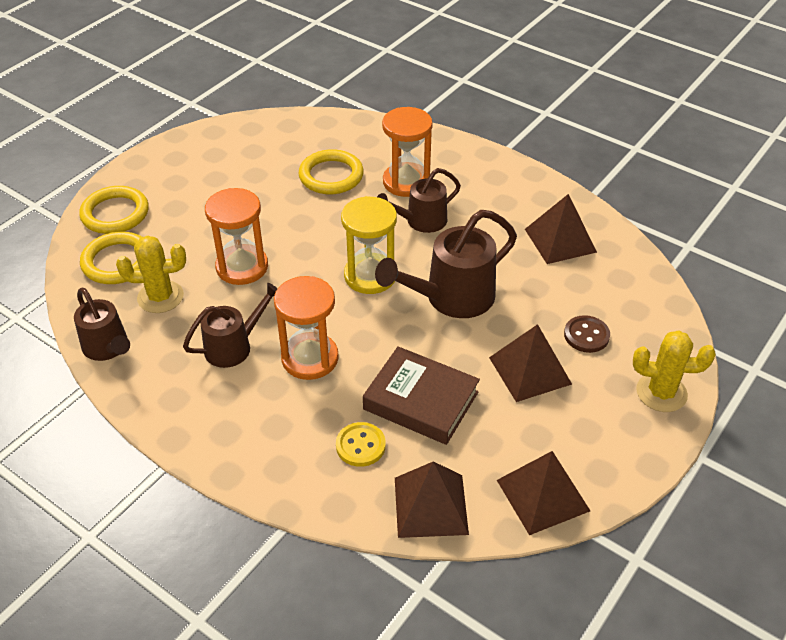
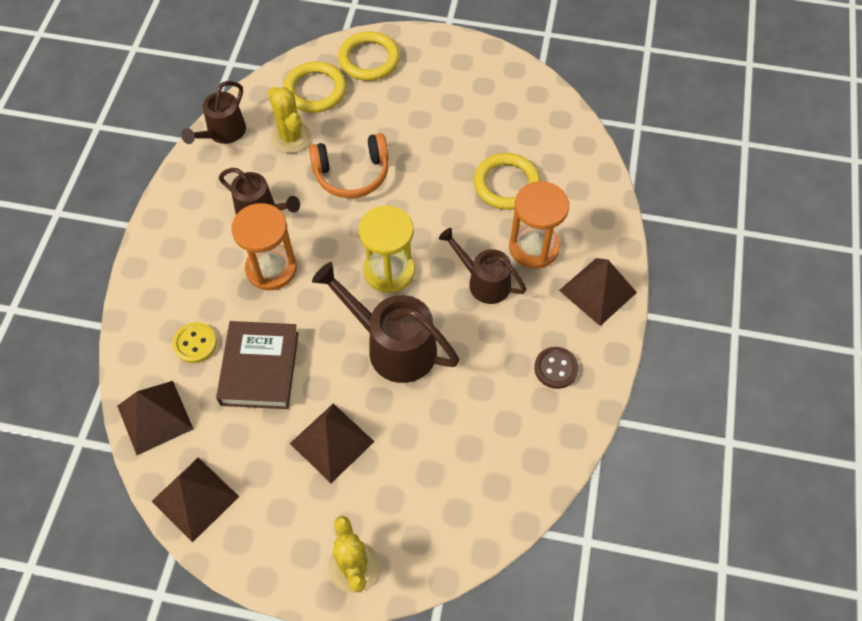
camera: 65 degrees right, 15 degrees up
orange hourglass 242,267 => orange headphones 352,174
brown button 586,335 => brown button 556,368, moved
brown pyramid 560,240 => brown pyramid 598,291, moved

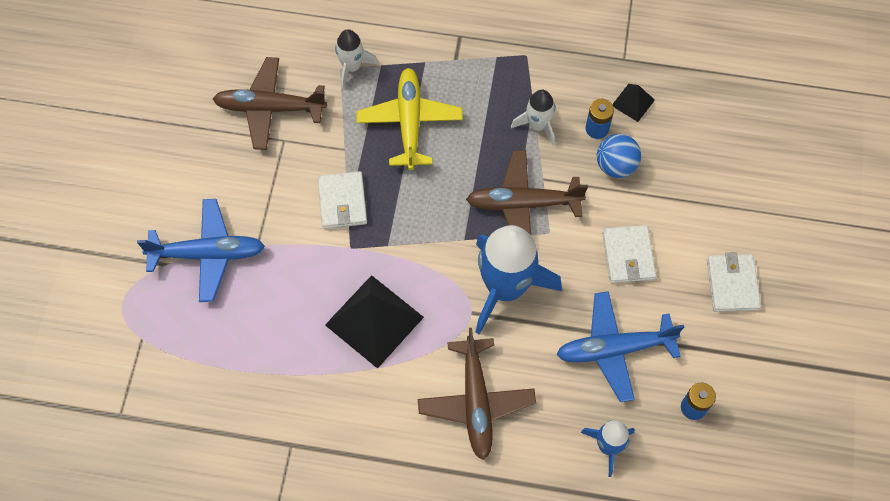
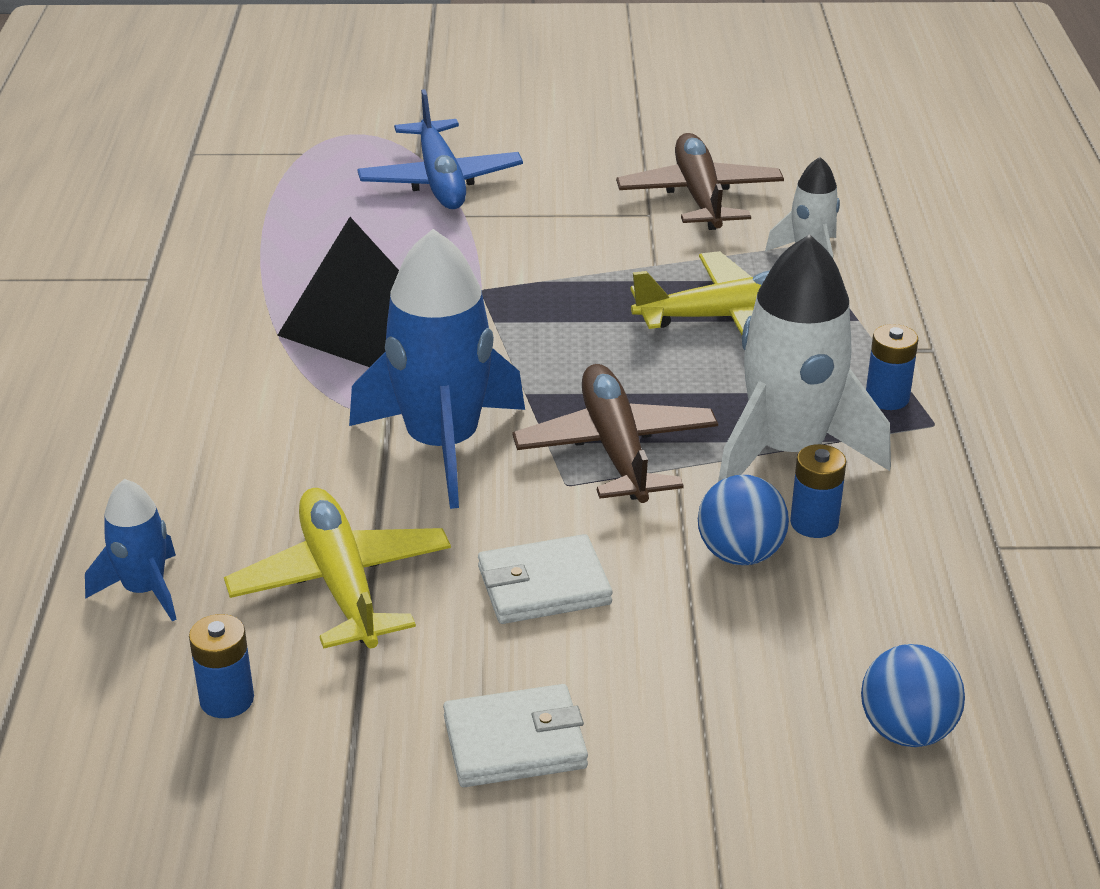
camera: 80 degrees right, 30 degrees down
blue plane 614,349 => yellow plane 341,583
white rocket 537,125 => white rocket 787,450, x1.94
nothing => blue ball 906,731
nothing => blue battery 887,398
white wallet 342,202 => nothing
brown plane 476,402 => nothing
black pyramid 633,102 => nothing

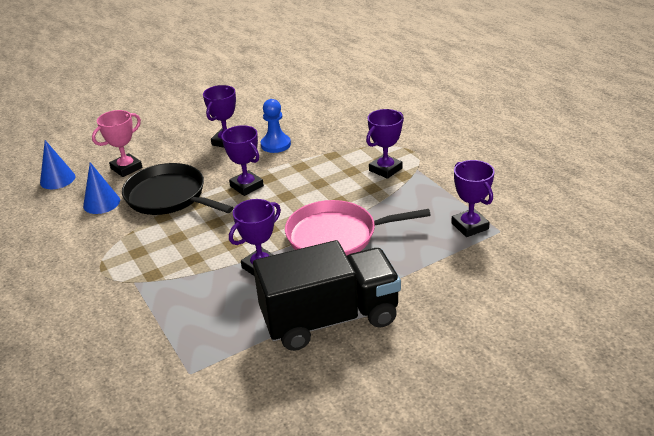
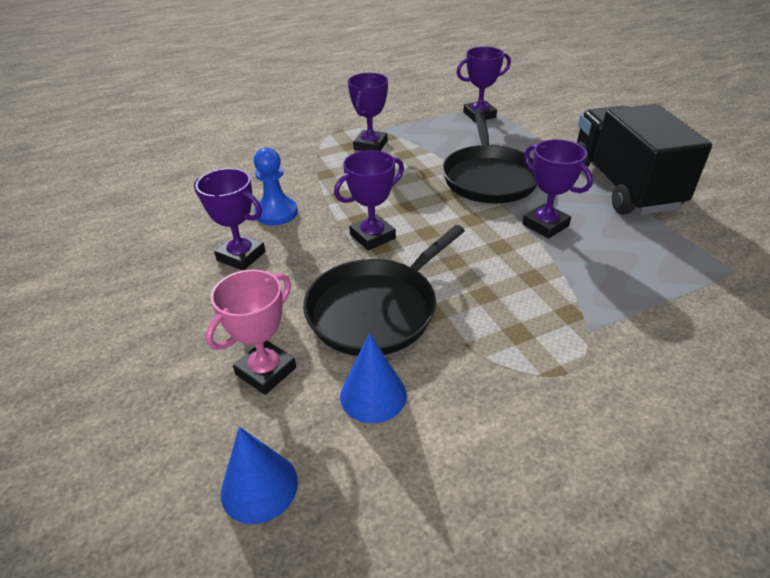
camera: 85 degrees left, 5 degrees up
pink trophy 126,168 => pink trophy 266,371, 75 degrees clockwise
purple trophy 385,169 => purple trophy 370,145, 60 degrees clockwise
pink pan 336,236 => black pan 489,177

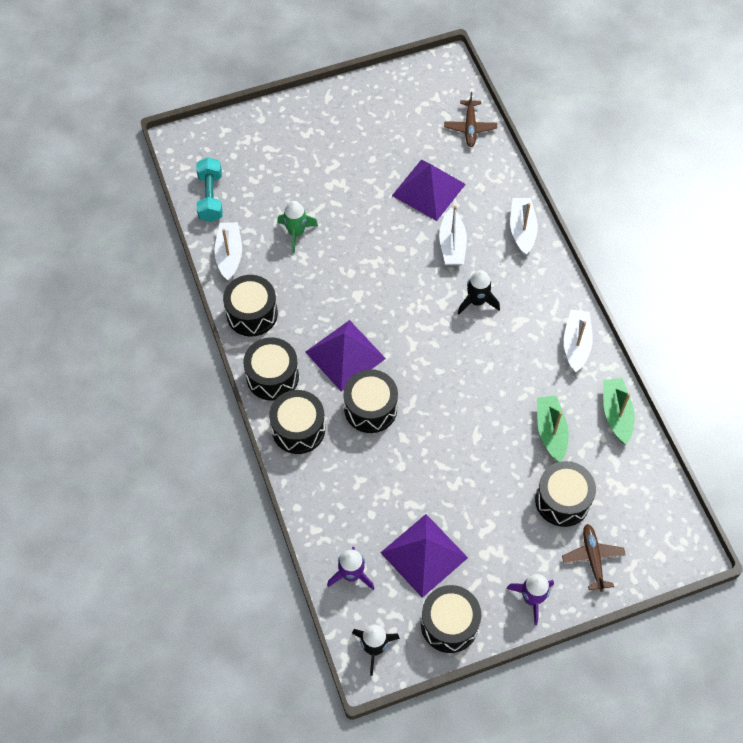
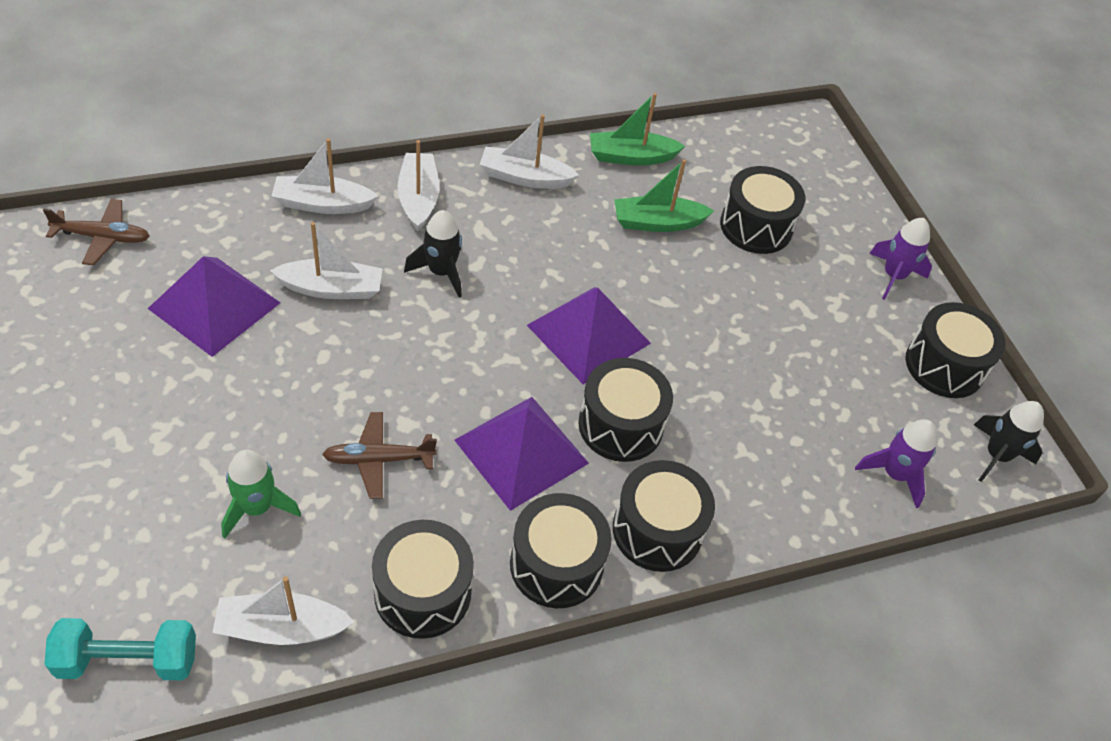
camera: 95 degrees left, 10 degrees down
brown plane 592,559 => brown plane 379,459, moved
nothing => white boat 418,198
purple pyramid 424,555 => purple pyramid 588,334, moved

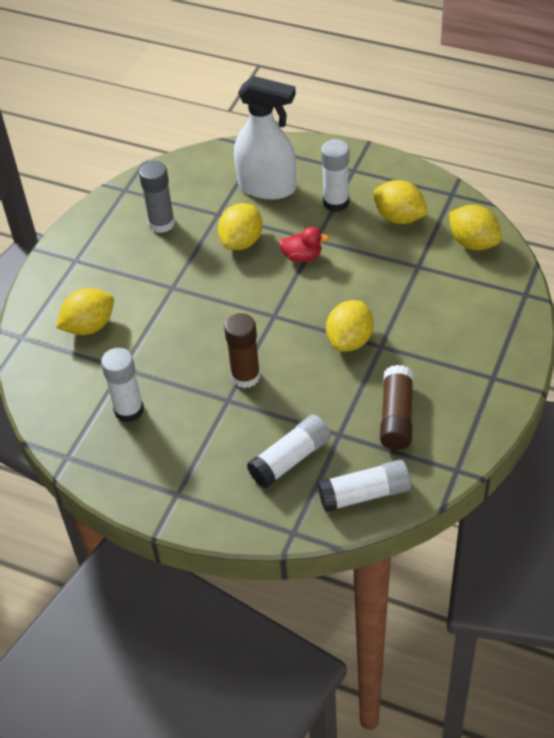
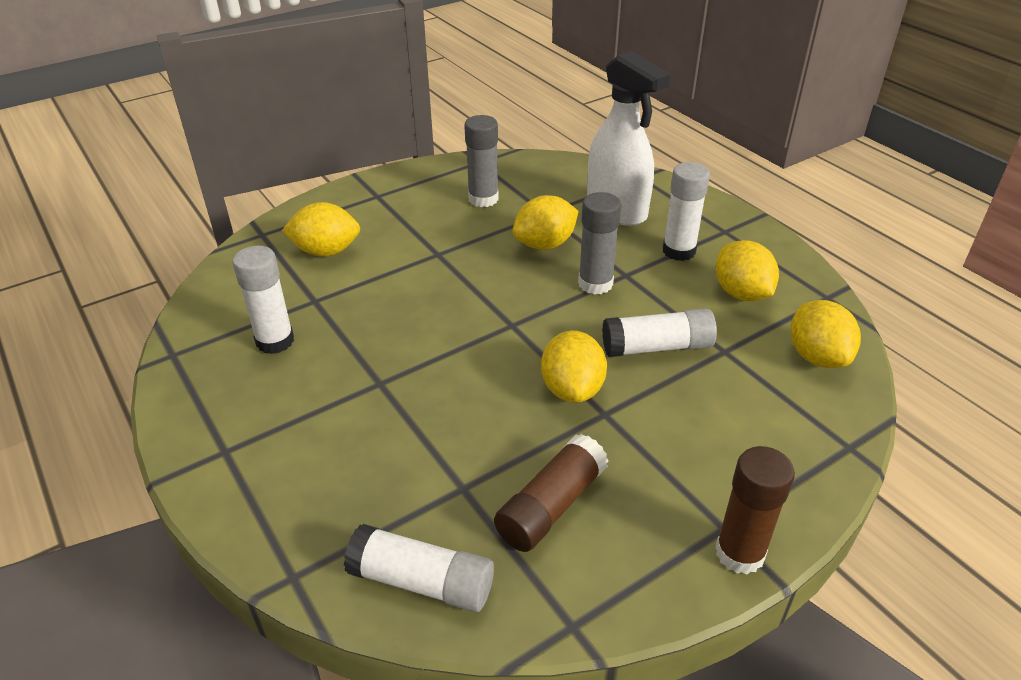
camera: 30 degrees right, 10 degrees down
yellow lemon 350,340 => yellow lemon 572,389, 60 degrees counterclockwise
red duck 302,256 => grey glue stick 595,283
white glue stick 290,459 => white glue stick 657,347, moved
brown glue stick 245,376 => brown glue stick 739,553, moved

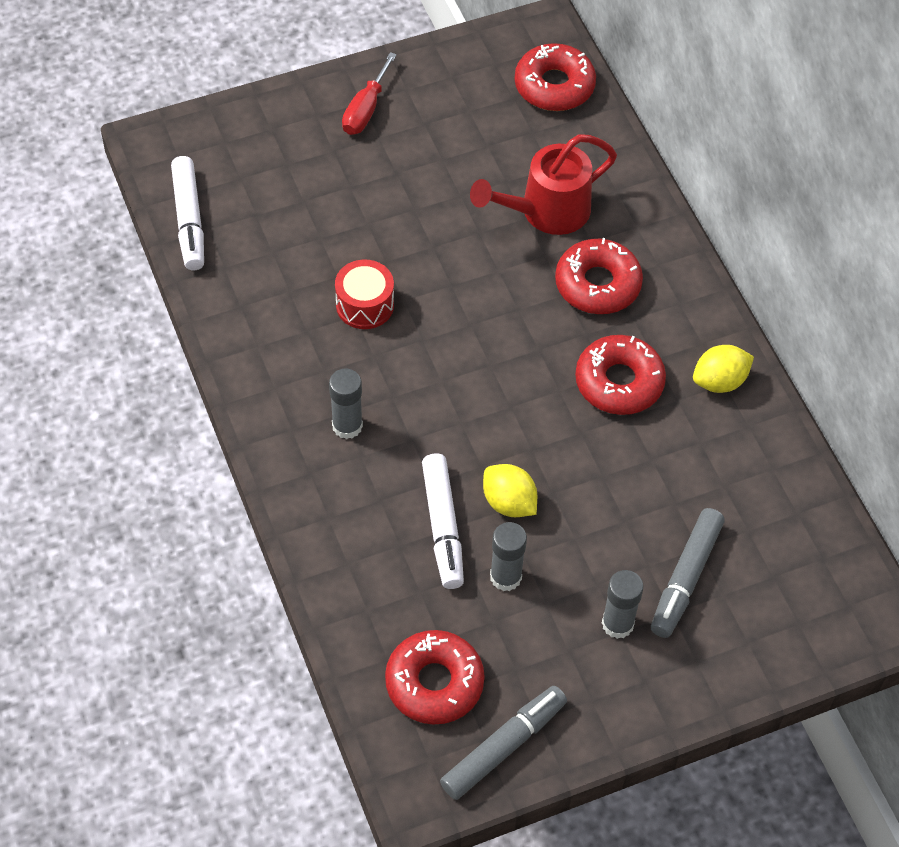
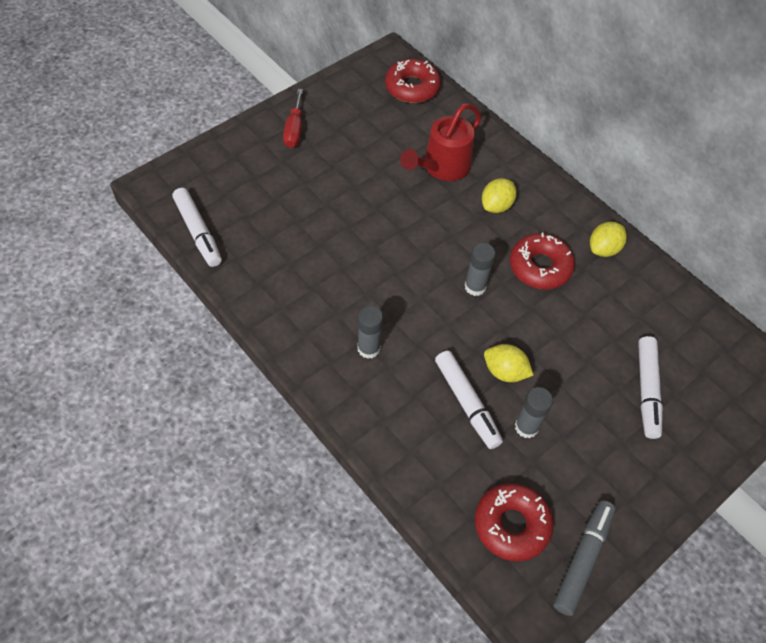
camera: 20 degrees left, 0 degrees up
grey glue stick 617,624 => grey glue stick 475,287, moved
red donut 597,284 => yellow lemon 496,206
grey marker 685,578 => white marker 646,390
red drum 365,305 => nothing

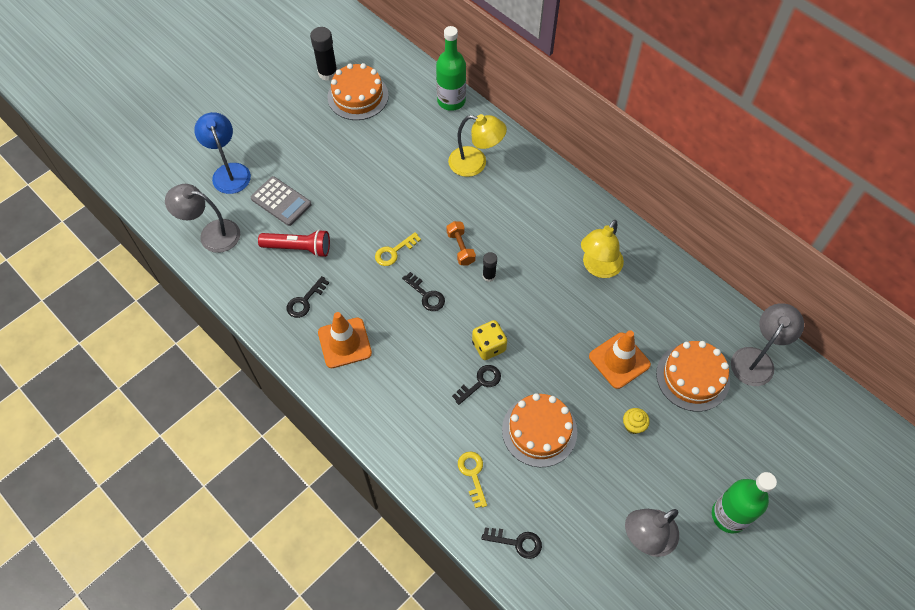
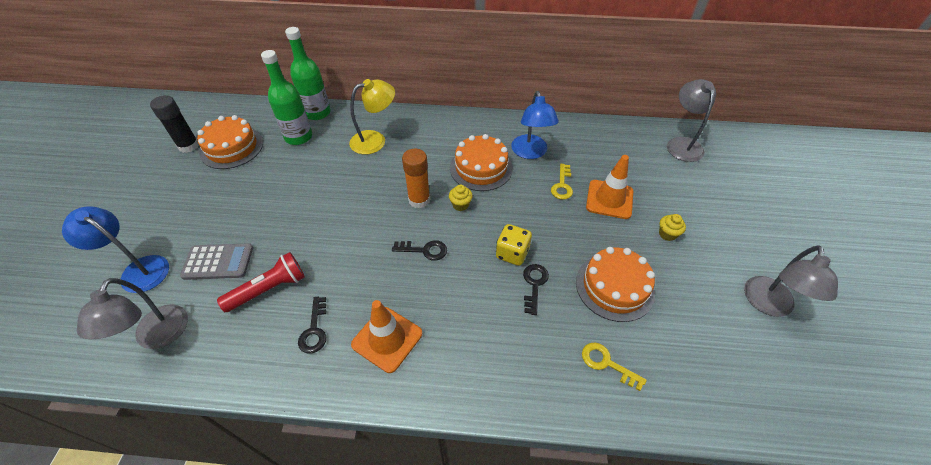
camera: 40 degrees left, 10 degrees down
grey lamp 211,234 => grey lamp 157,337, 60 degrees counterclockwise
green bottle 729,515 => green bottle 298,137, moved
orange dumbbell 460,248 => orange glue stick 419,200
black glue stick 489,276 => yellow cupcake 460,205
orange cake 692,377 => orange cake 481,168, moved
yellow lamp 598,267 => blue lamp 530,152
yellow key 394,252 => yellow key 562,185, moved
black key 517,542 => nothing

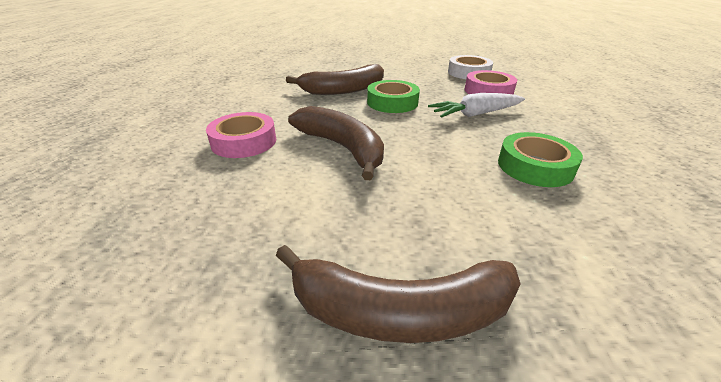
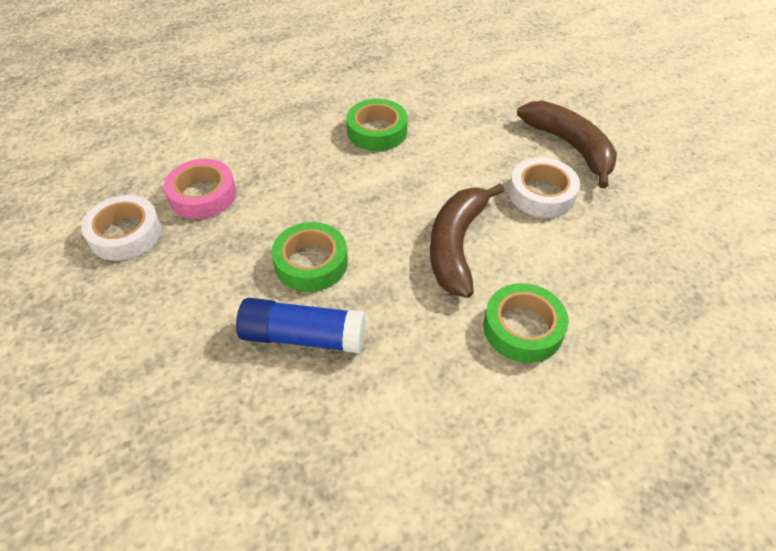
camera: 125 degrees left, 15 degrees up
brown banana 343,90 => blue glue stick 303,337
pink tape 244,142 => green tape 523,328
nothing => white tape 541,194
white carrot 475,114 => nothing

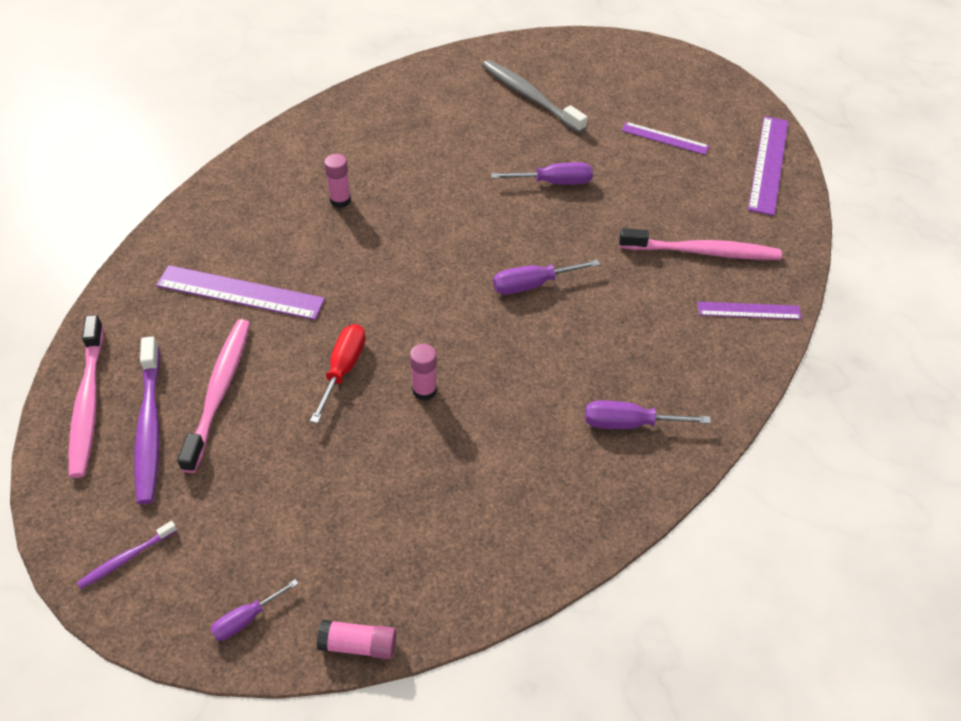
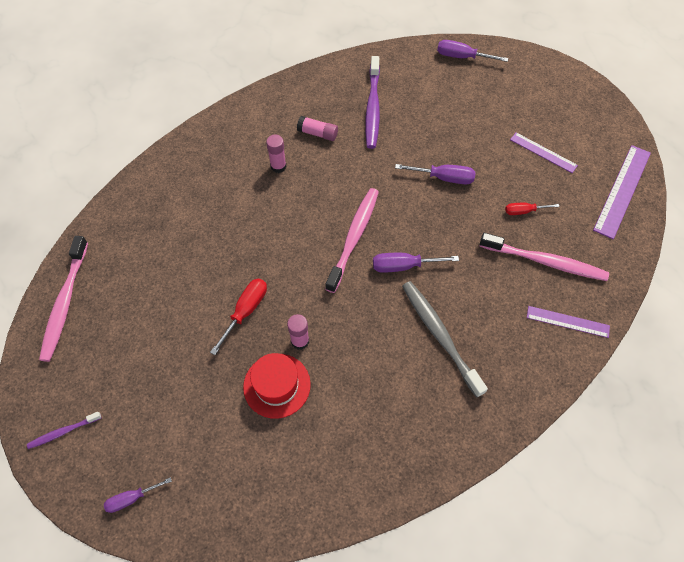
camera: 15 degrees right, 10 degrees up
nothing => red hat 277,385
pink glue stick 358,645 => pink glue stick 318,133, moved
pink toothbrush 219,392 => pink toothbrush 353,238, moved
purple toothbrush 150,426 => purple toothbrush 373,107, moved
grey toothbrush 530,97 => grey toothbrush 440,336, moved
purple screwdriver 629,423 => purple screwdriver 462,57, moved
nothing => red screwdriver 524,211
purple ruler 240,292 => nothing

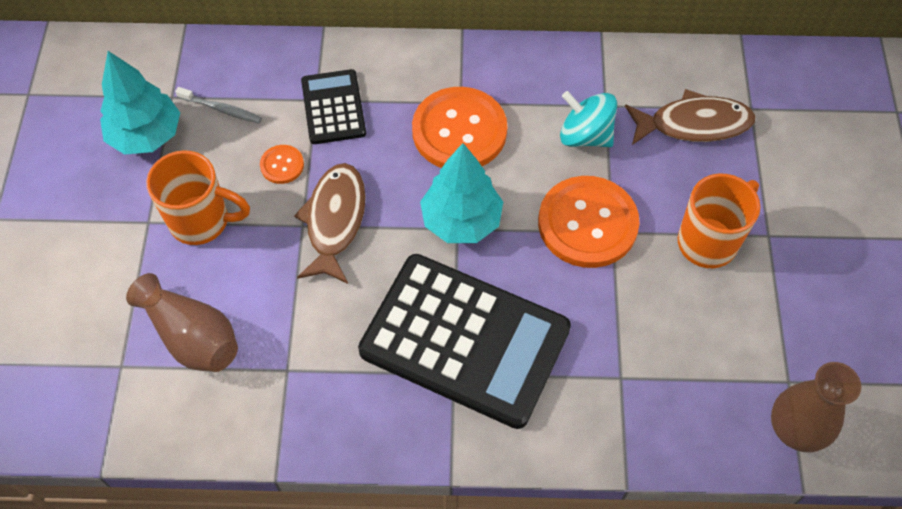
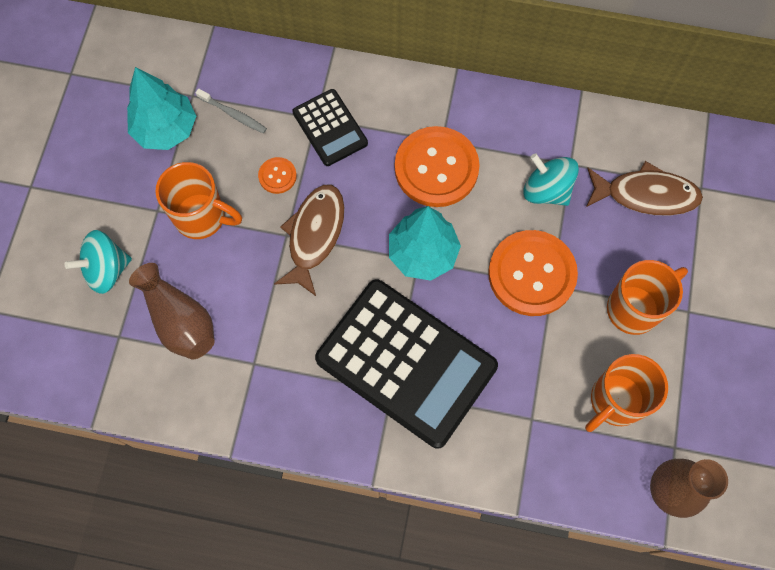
camera: 10 degrees right, 10 degrees up
nothing => turquoise spinning top 106,270
black calculator 333,107 => black calculator 330,128, 150 degrees clockwise
nothing => orange mug 615,401

